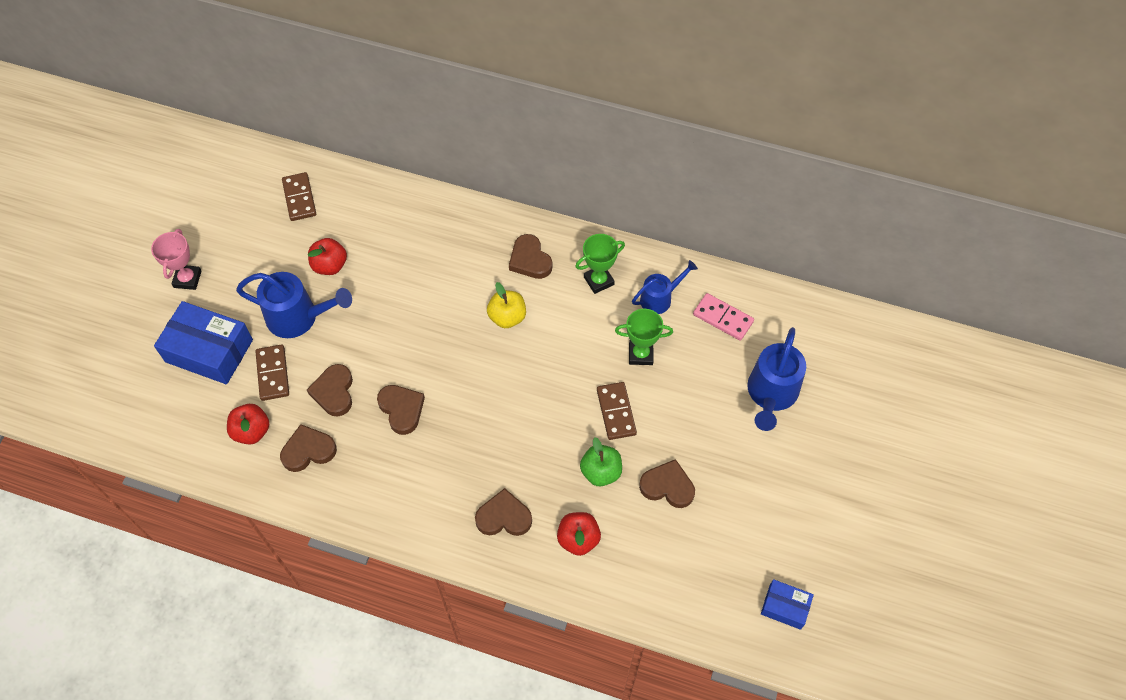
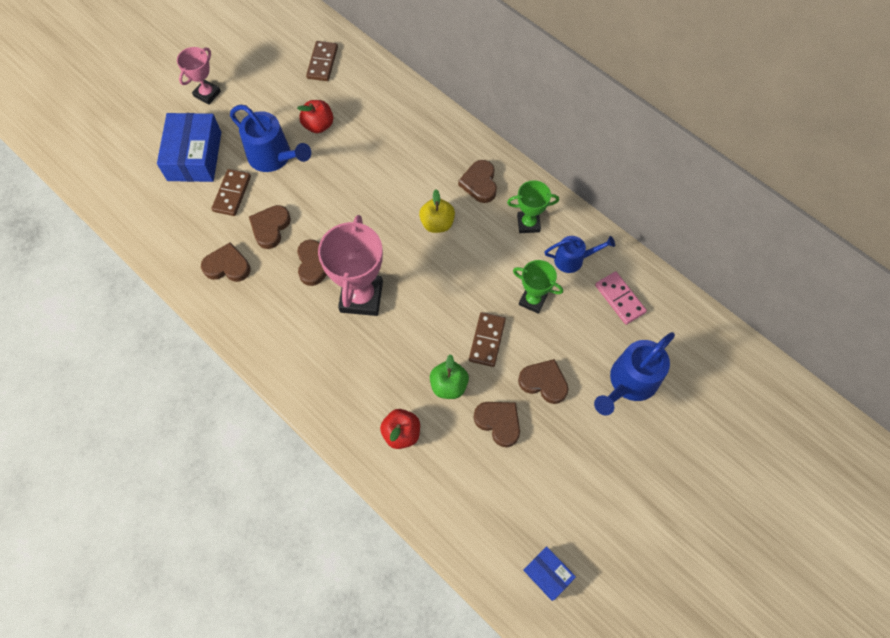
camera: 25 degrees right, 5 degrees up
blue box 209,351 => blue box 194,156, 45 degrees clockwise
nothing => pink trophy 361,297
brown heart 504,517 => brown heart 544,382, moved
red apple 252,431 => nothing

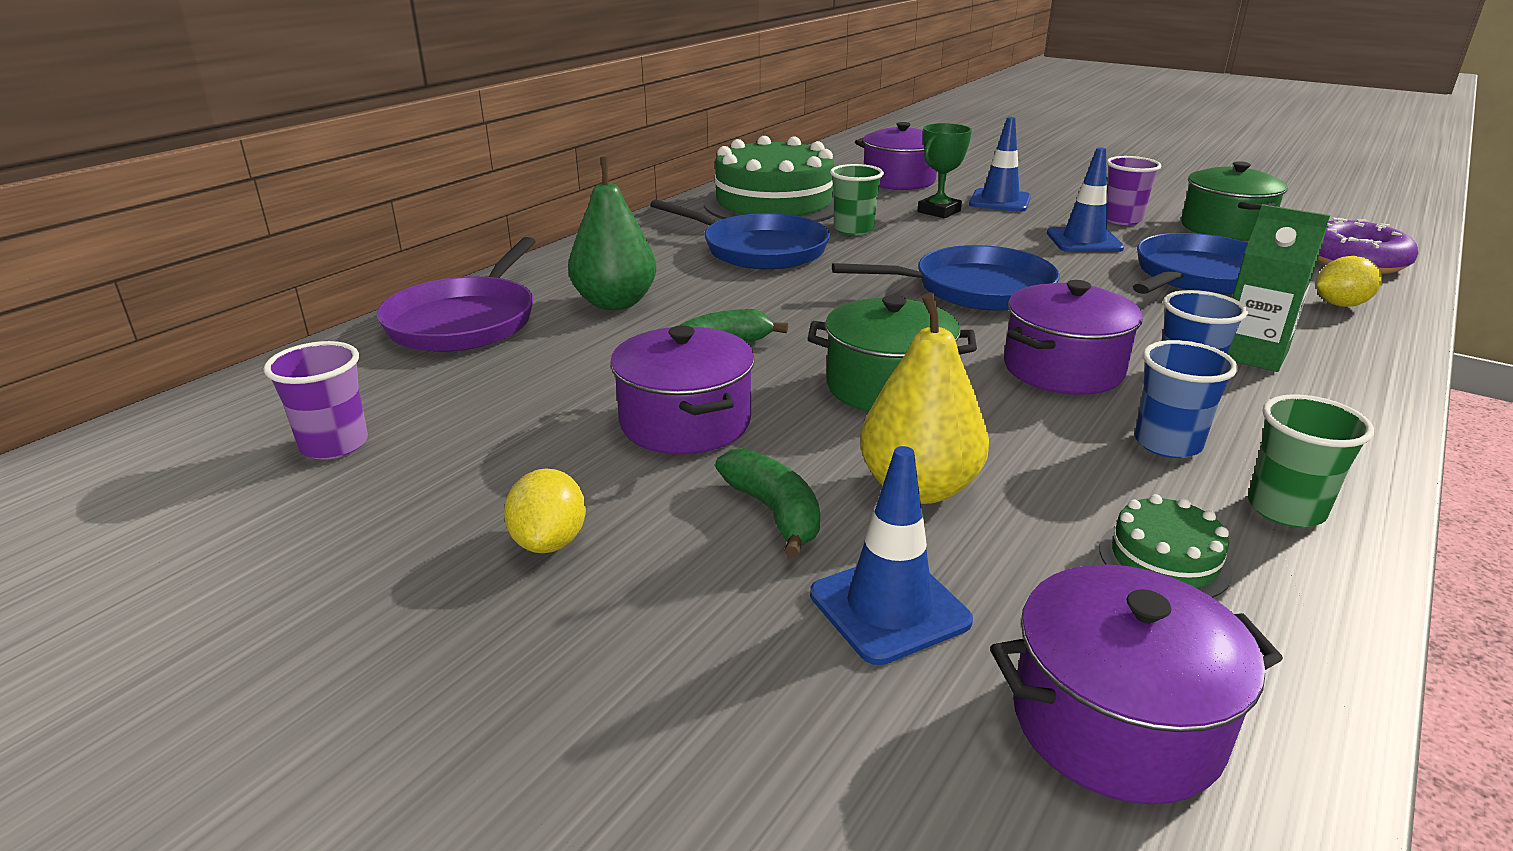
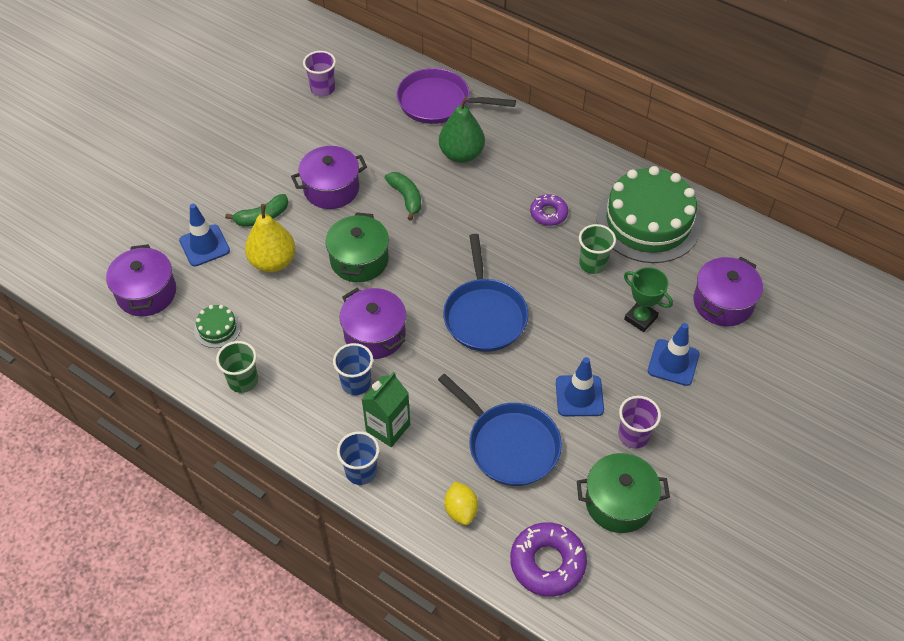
camera: 90 degrees right, 25 degrees up
blue cup 1167,444 => blue cup 361,471, moved
blue pan 759,250 => purple donut 548,213
yellow lemon 549,542 => nothing

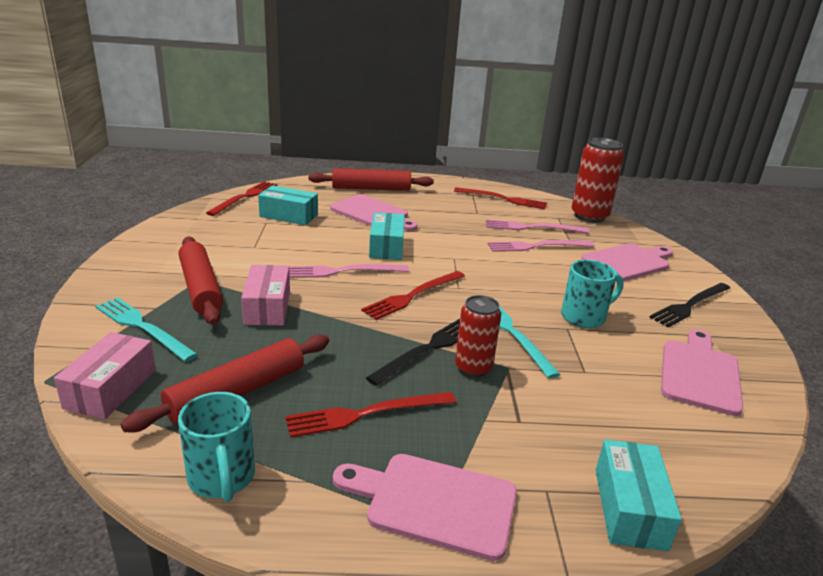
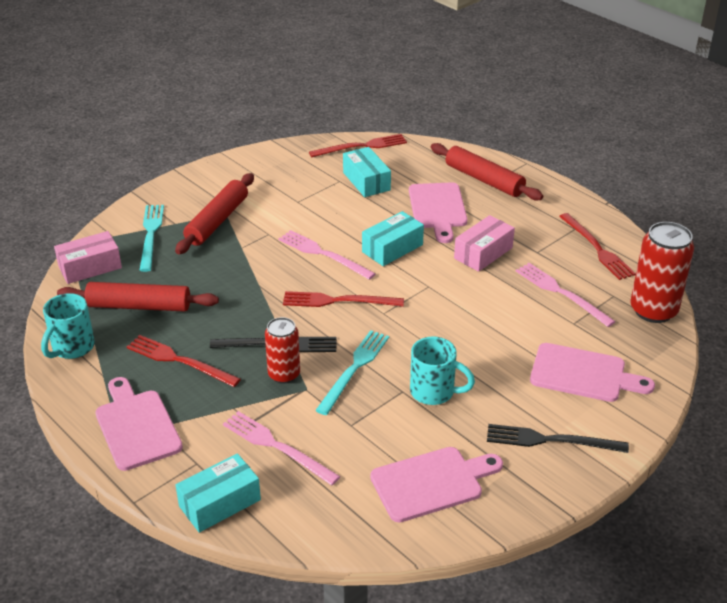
camera: 50 degrees right, 10 degrees up
pink fork 537,246 => pink fork 277,447, moved
pink box 267,307 => pink box 483,253, moved

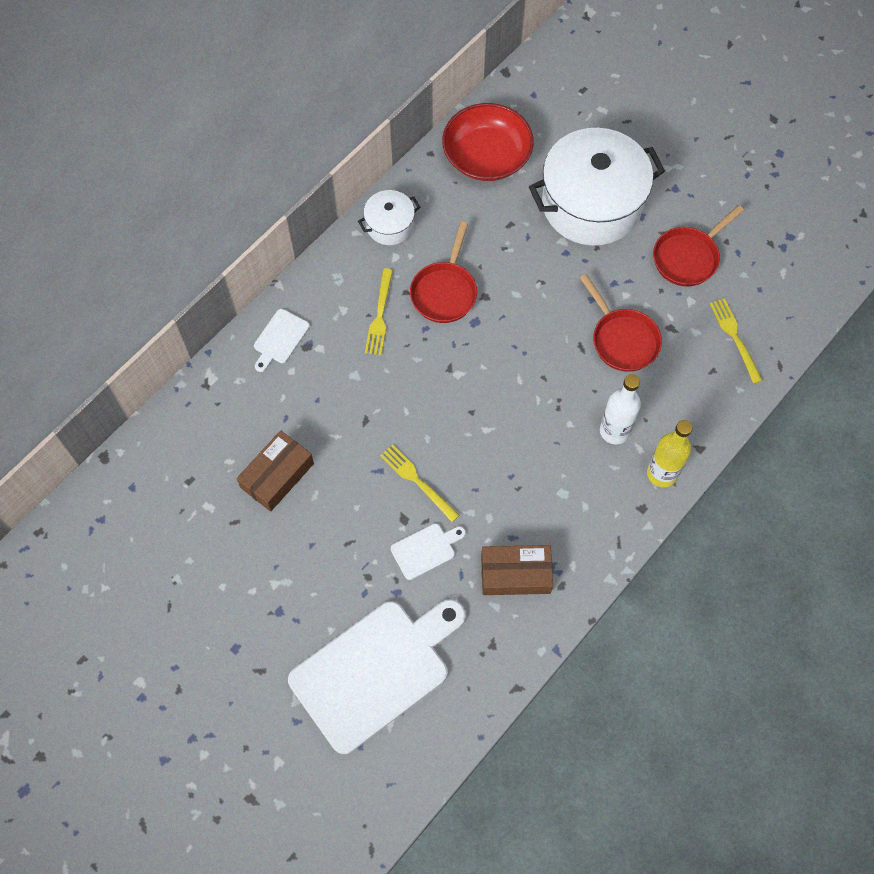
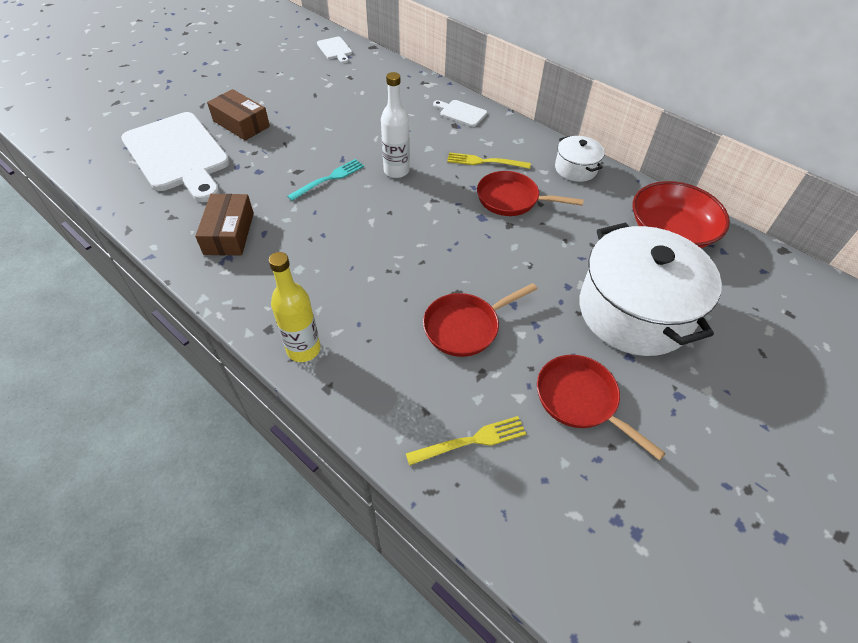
camera: 90 degrees right, 15 degrees down
brown box 277,475 => brown box 241,124, moved
yellow fork 417,481 => turquoise fork 329,179
white cutting board 426,550 => white cutting board 335,49, moved
white bottle 614,431 => white bottle 396,171, moved

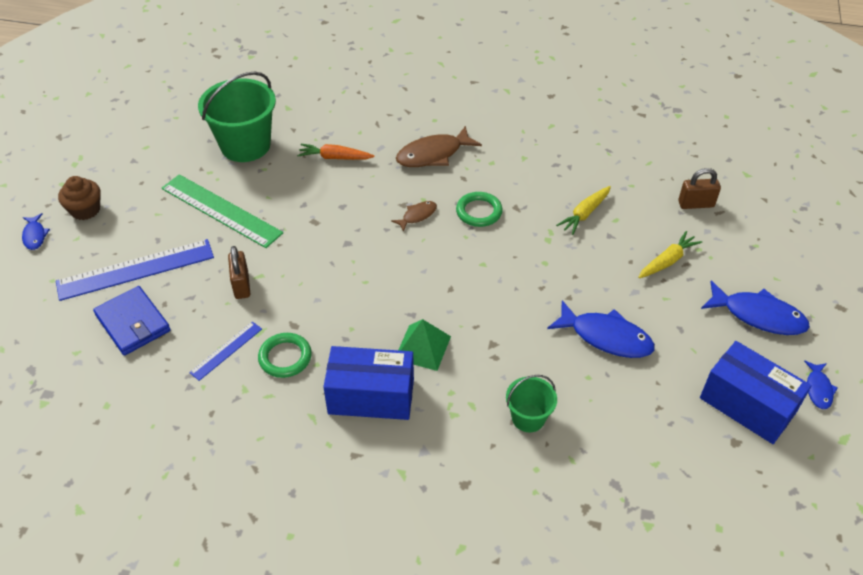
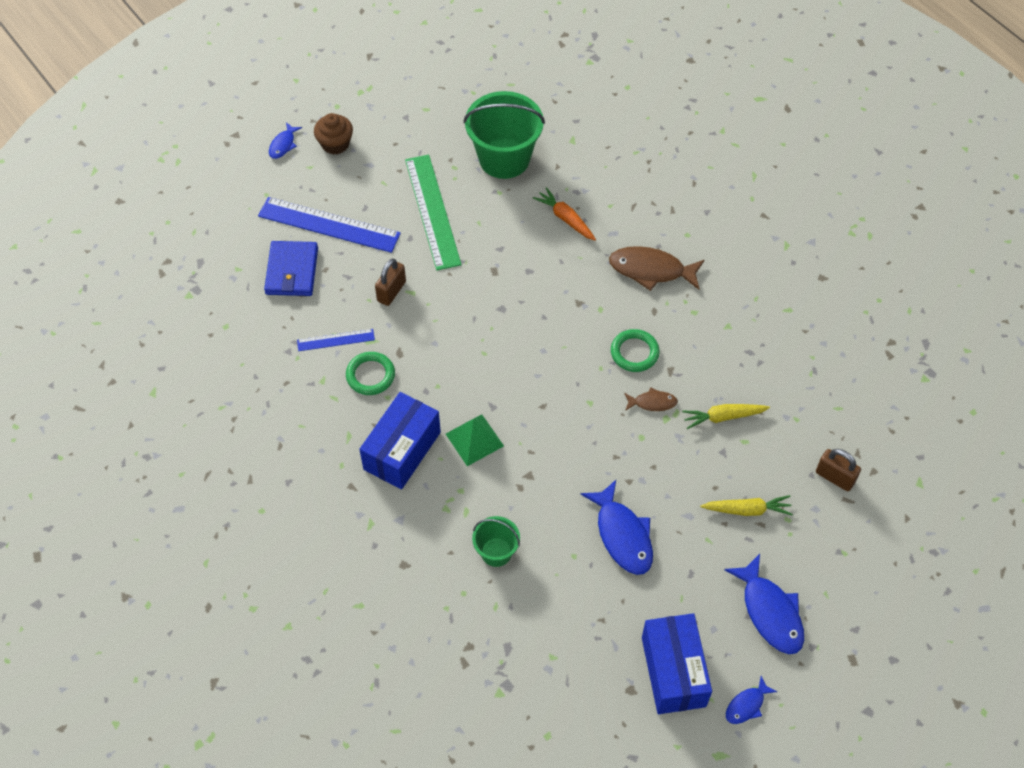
camera: 40 degrees right, 10 degrees up
blue box 371,396 => blue box 402,451, 75 degrees clockwise
brown fish 417,216 => brown fish 652,402, moved

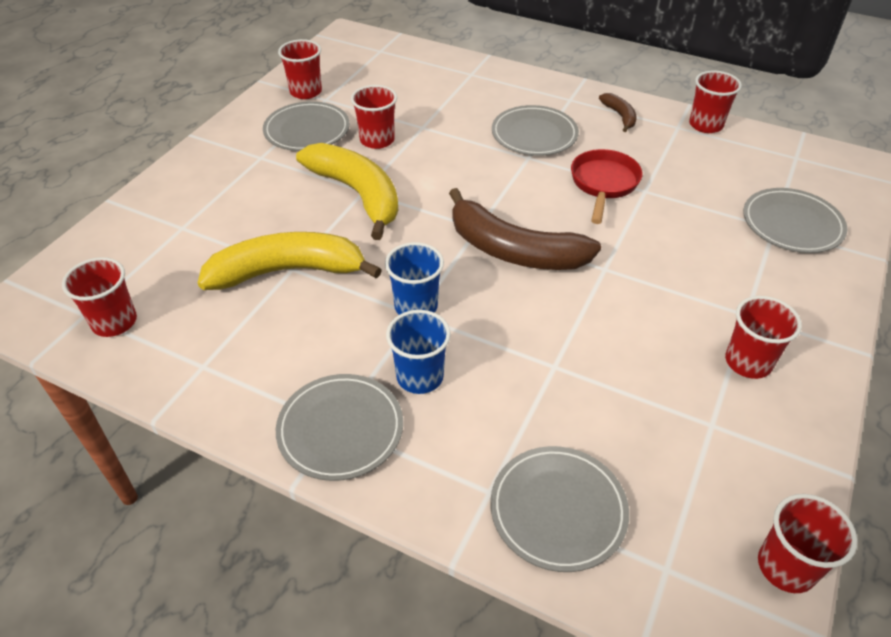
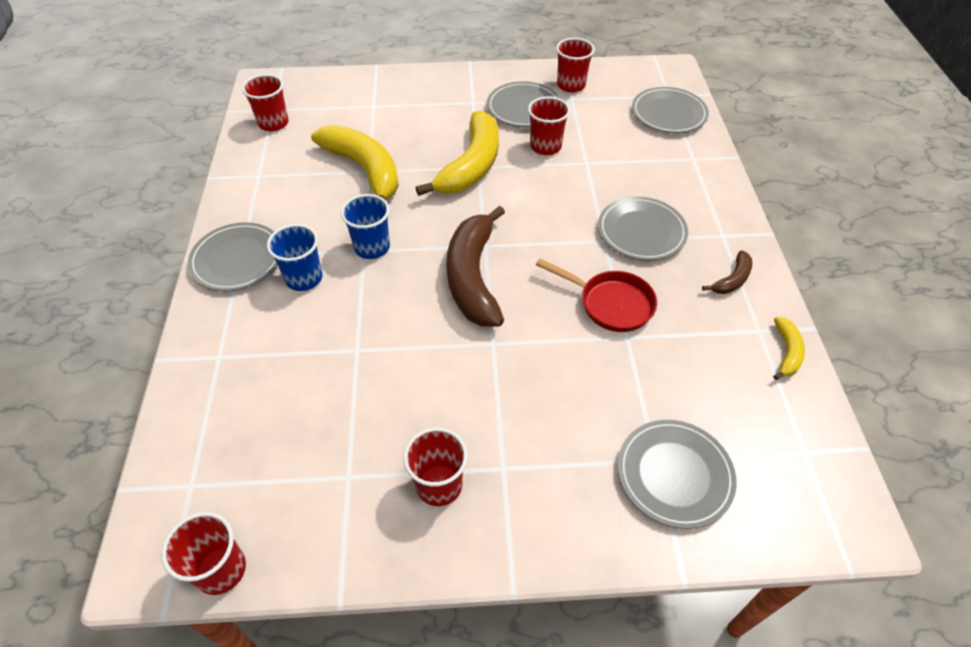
camera: 60 degrees right, 5 degrees up
red pan 603,184 => red pan 610,303, 45 degrees clockwise
grey plate 558,510 => grey plate 668,114, moved
red cup 705,125 => yellow banana 786,352

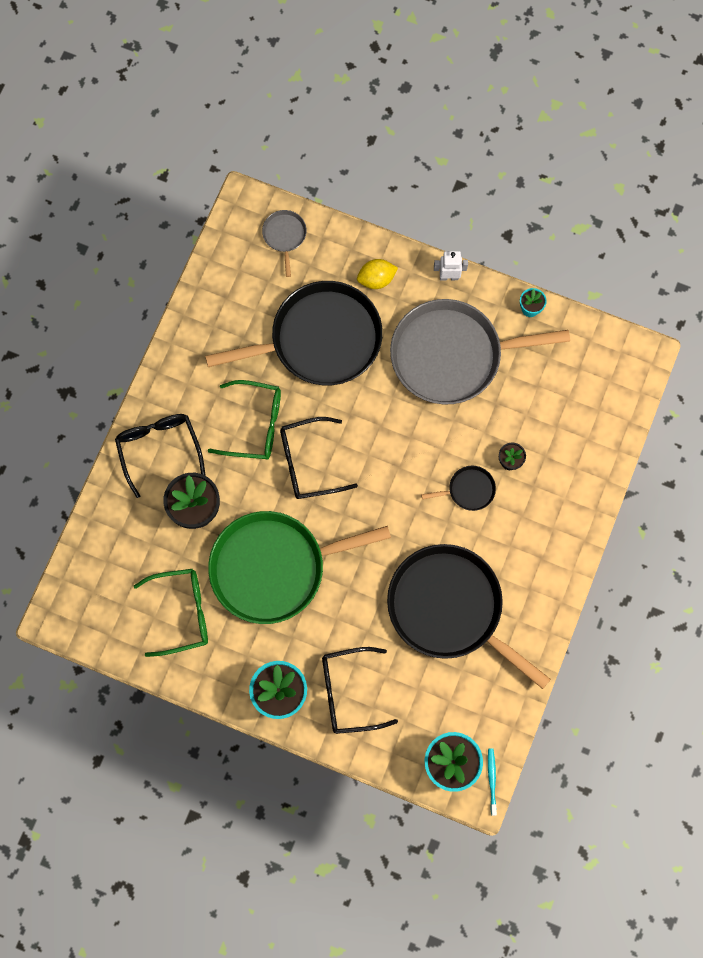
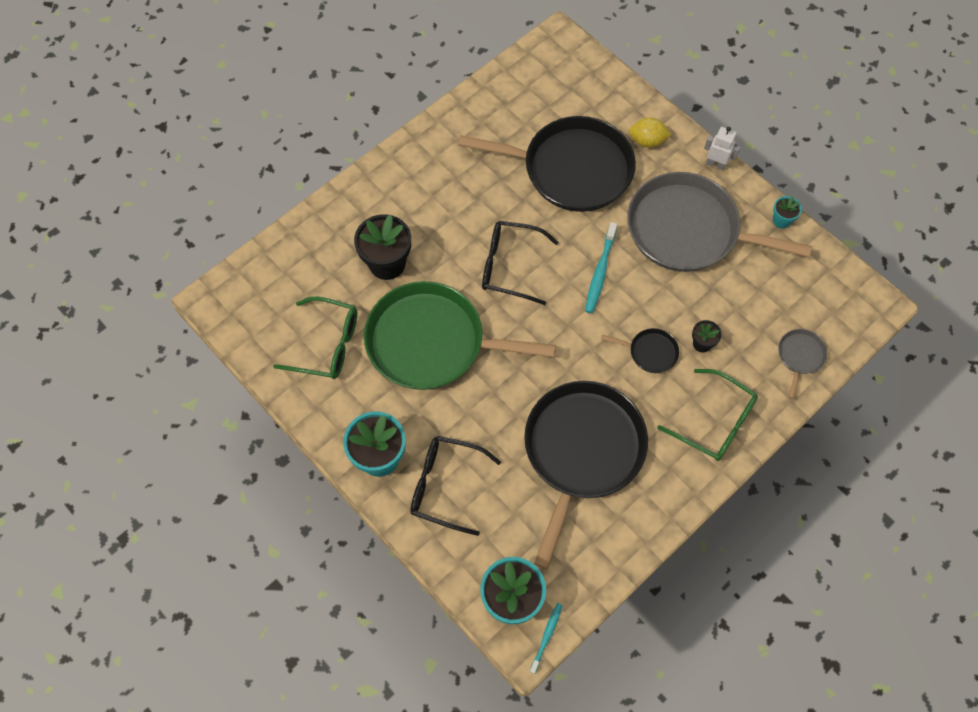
camera: 25 degrees right, 10 degrees down
black pan 450,608 => black pan 582,451, 45 degrees clockwise
nothing => turquoise toothbrush 600,272
green glasses 254,424 => green glasses 714,422, moved
grey pan 284,236 => grey pan 800,356, moved
black glasses 159,449 => nothing

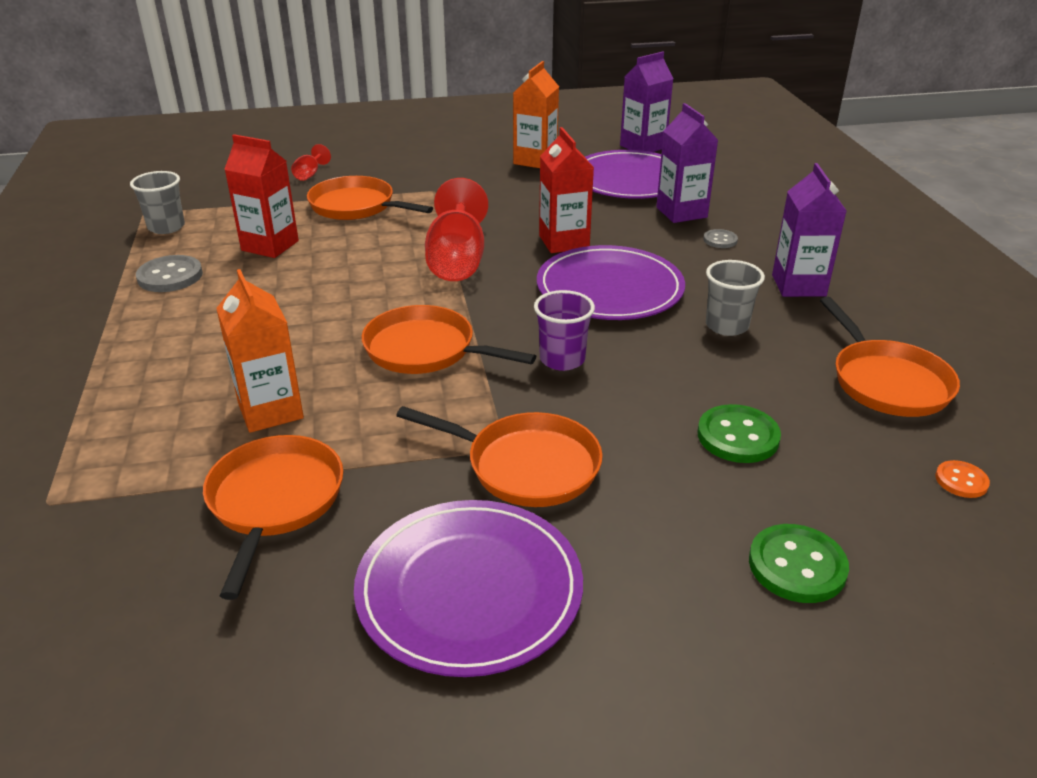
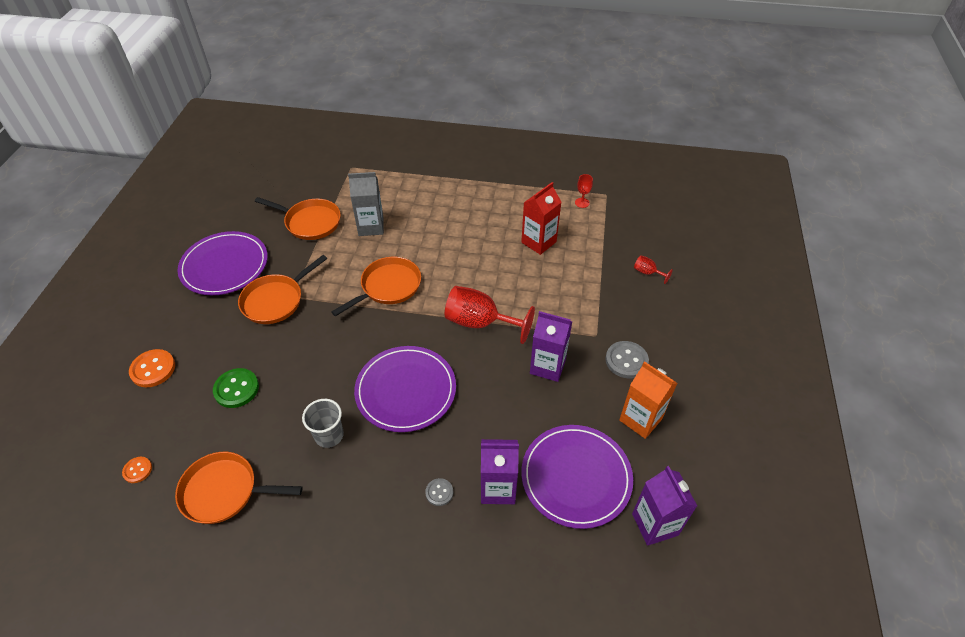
camera: 110 degrees right, 15 degrees up
green button 797,566 => orange button 153,369
orange carton 270,411 => grey carton 371,227
purple carton 798,285 => purple carton 547,366, moved
grey cup 166,227 => red goblet 582,203
grey button 170,276 => grey button 626,360, moved
orange pan 356,206 => nothing
purple cup 562,359 => nothing
red carton 564,242 => nothing

